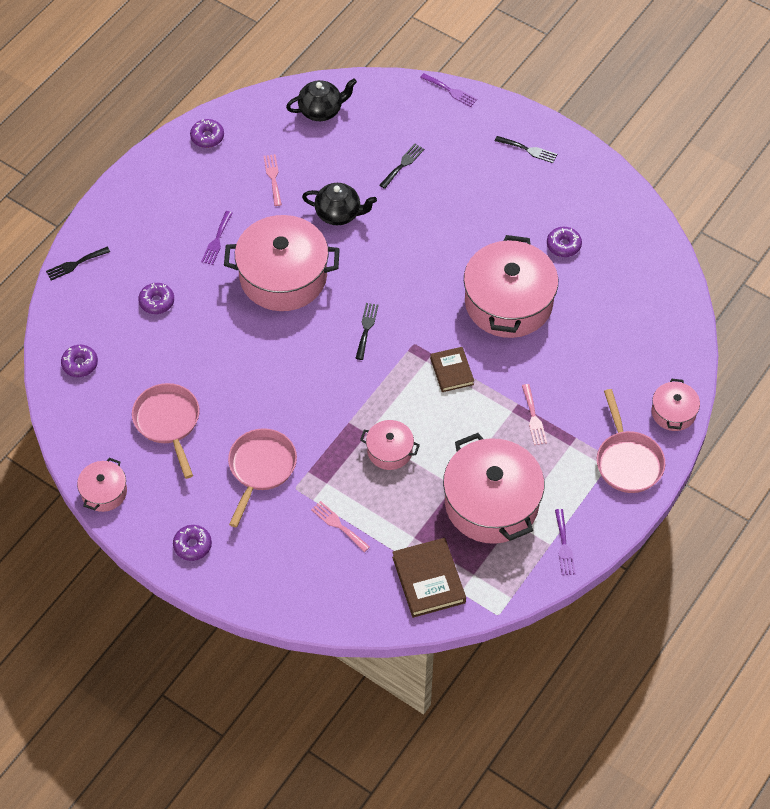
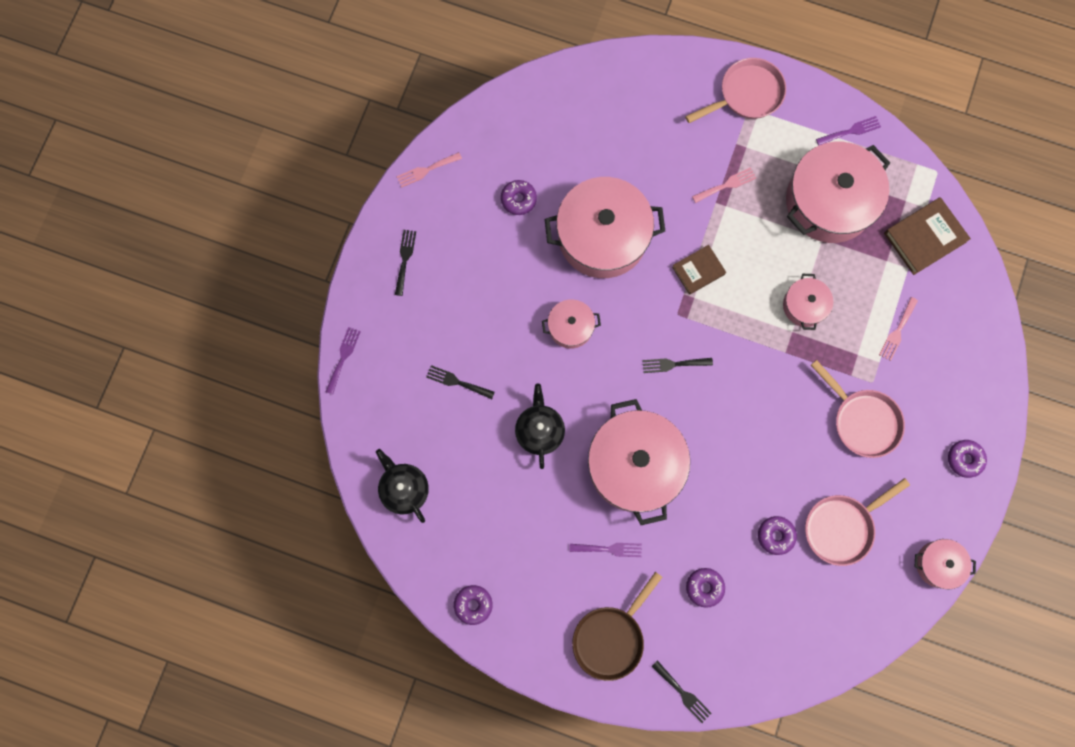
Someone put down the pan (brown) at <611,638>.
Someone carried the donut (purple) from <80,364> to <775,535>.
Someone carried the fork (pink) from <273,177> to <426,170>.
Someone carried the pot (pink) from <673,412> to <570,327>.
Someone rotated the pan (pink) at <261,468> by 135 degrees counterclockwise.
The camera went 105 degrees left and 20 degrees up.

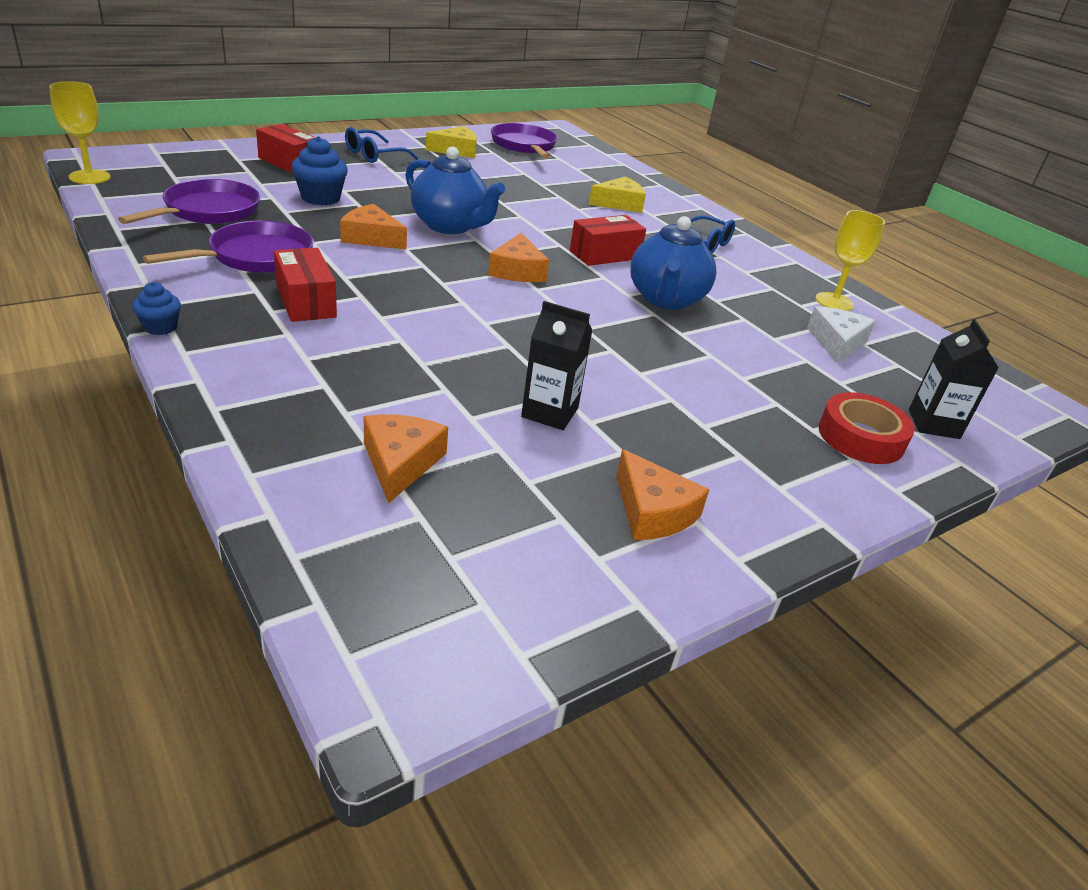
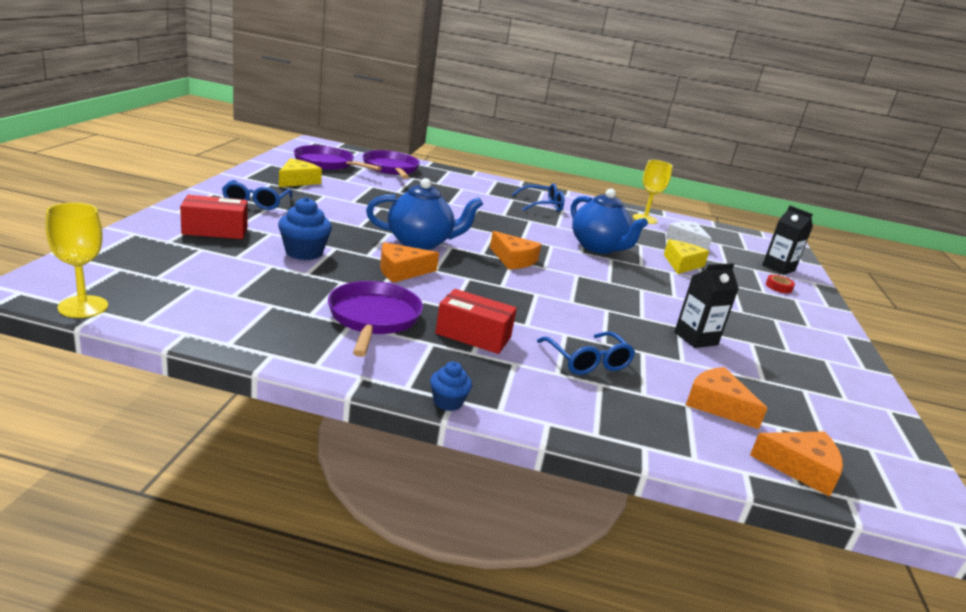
Someone took away the box (red) at <605,255>.
Someone put down the glasses (blue) at <588,361>.
Someone carried the pan (purple) from <208,211> to <391,169>.
Someone carried the cheese (yellow) from <619,203> to <682,264>.
Someone carried the cheese (orange) from <652,511> to <801,468>.
Someone scaled the tape (red) at <861,437> by 0.52.
The camera went 45 degrees left and 10 degrees down.

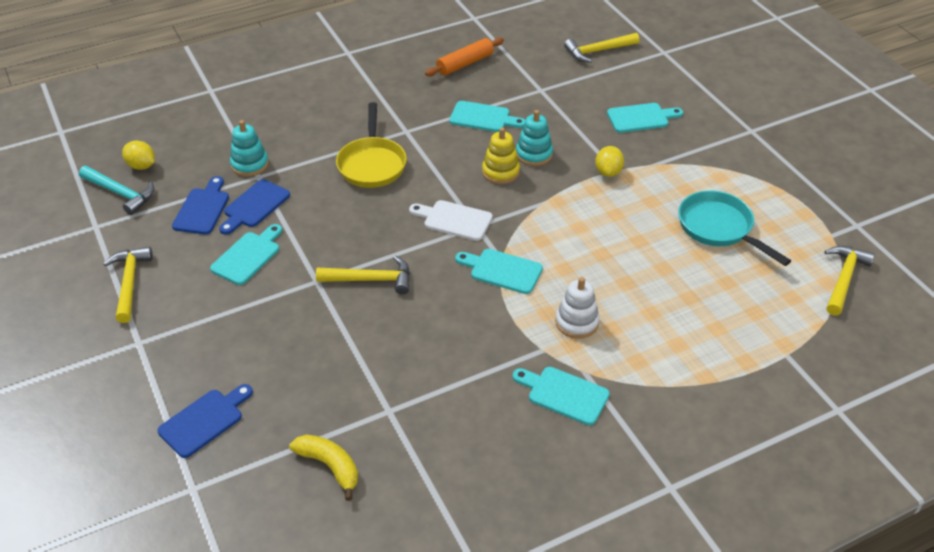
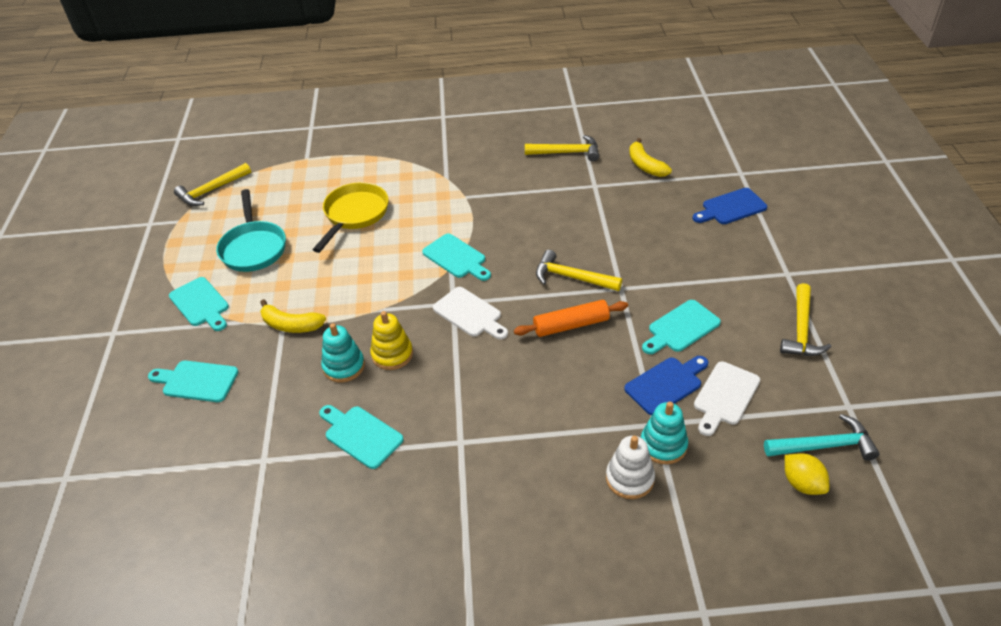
Someone carried the pan (yellow) from <372,164> to <354,215>.
Someone carried the rolling pin (orange) from <465,64> to <571,325>.
Someone carried the cutting board (turquoise) from <564,394> to <201,304>.
Someone carried the stacking toy (white) from <577,322> to <629,478>.
Someone carried the hammer (yellow) from <598,51> to <567,153>.
Someone swapped the lemon (yellow) at <608,172> for the banana (yellow) at <291,325>.
Someone repainted the cutting board (blue) at <202,209>, which became the cutting board (white) at <725,396>.
Someone rotated the hammer (turquoise) at <121,193> by 120 degrees clockwise.
The camera went 155 degrees left and 0 degrees up.

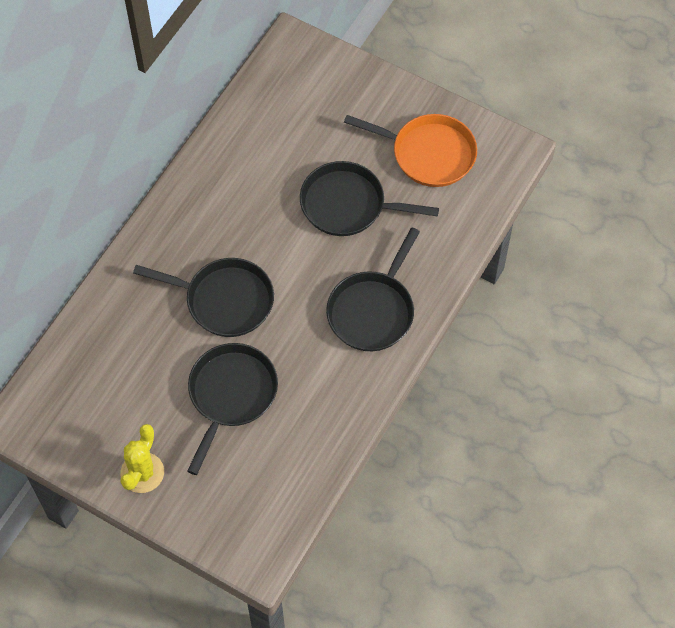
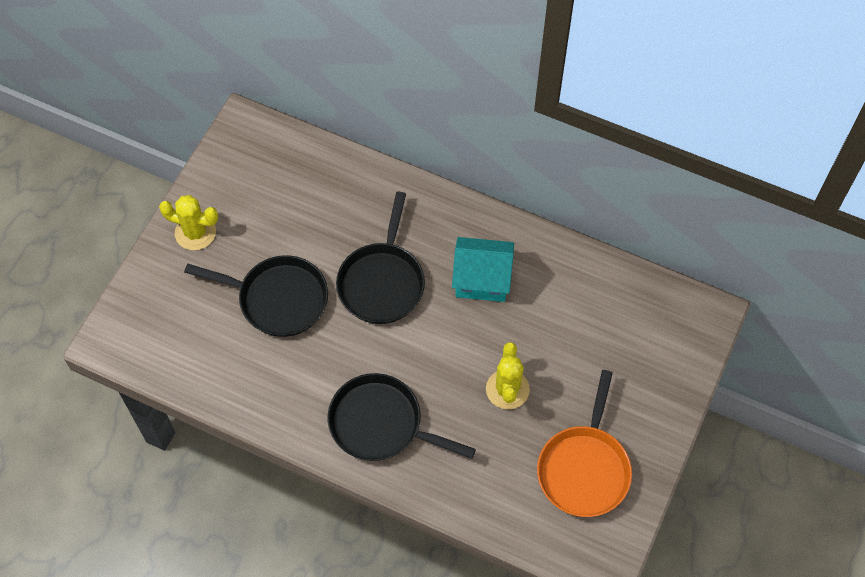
Someone put down the house (turquoise) at <482,279>.
Someone swapped the pan (black) at <348,205> for the cactus (yellow) at <507,389>.
The camera went 85 degrees right and 0 degrees up.

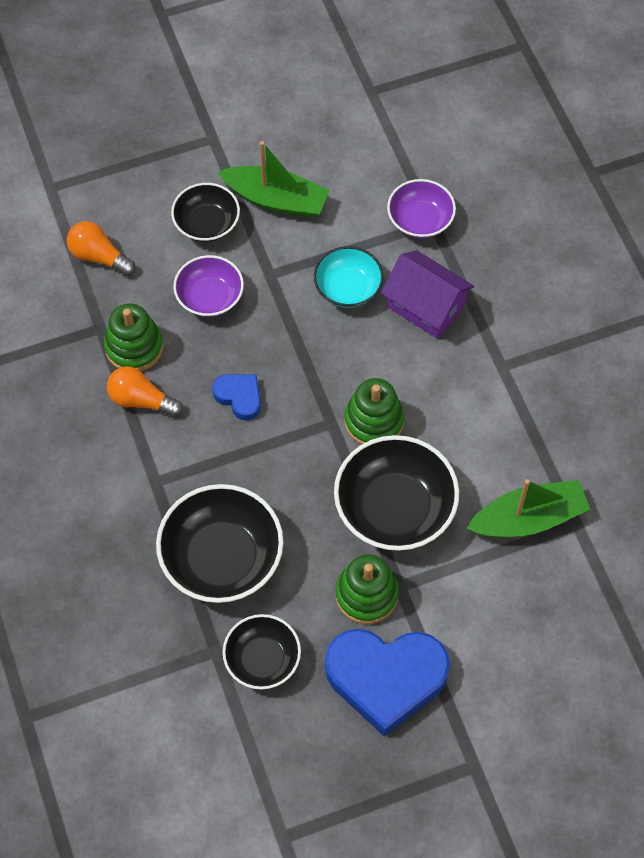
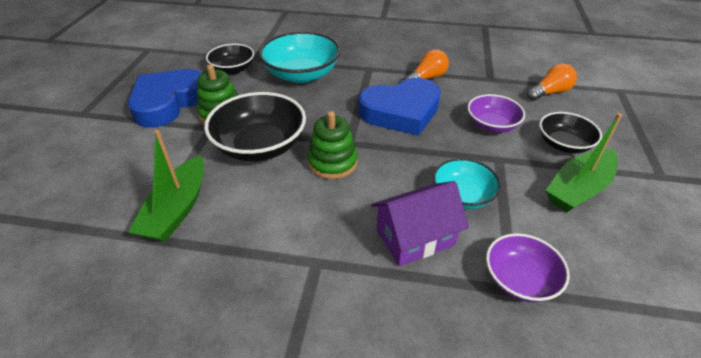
Someone took away the stacking toy (green) at <134,347>.
Someone repainted the bowl (black) at <222,558>, which became the bowl (turquoise) at <301,74>.
Someone scaled the heart (blue) at <239,397> by 2.08.
The camera went 120 degrees right and 20 degrees down.

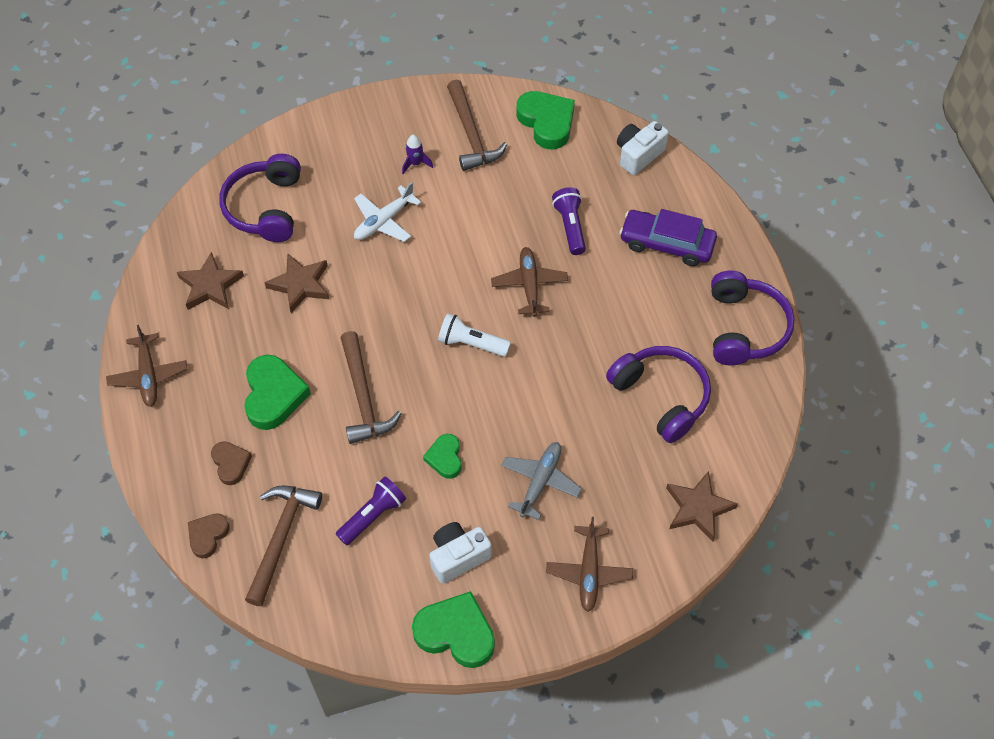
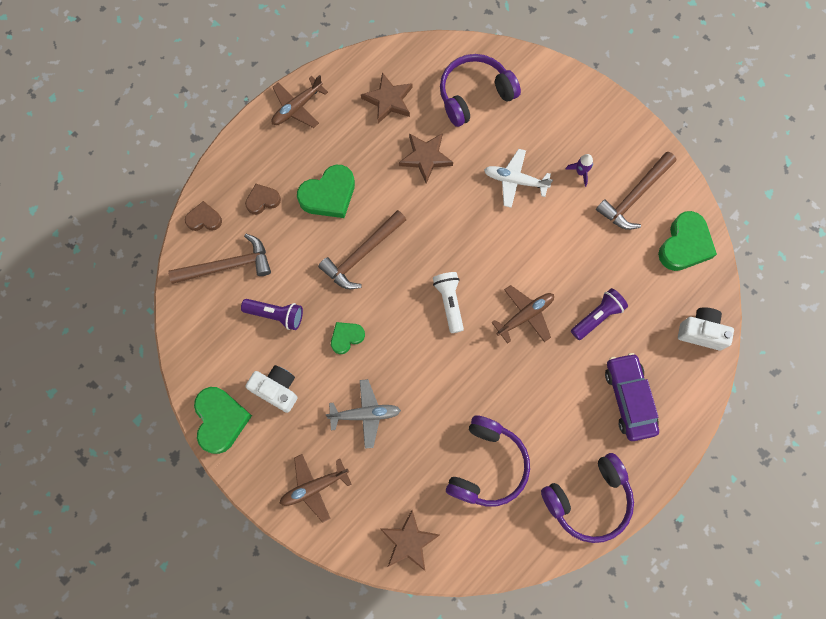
Someone rotated the heart (brown) at <231,464> by 150 degrees counterclockwise.
The camera went 60 degrees right and 15 degrees up.

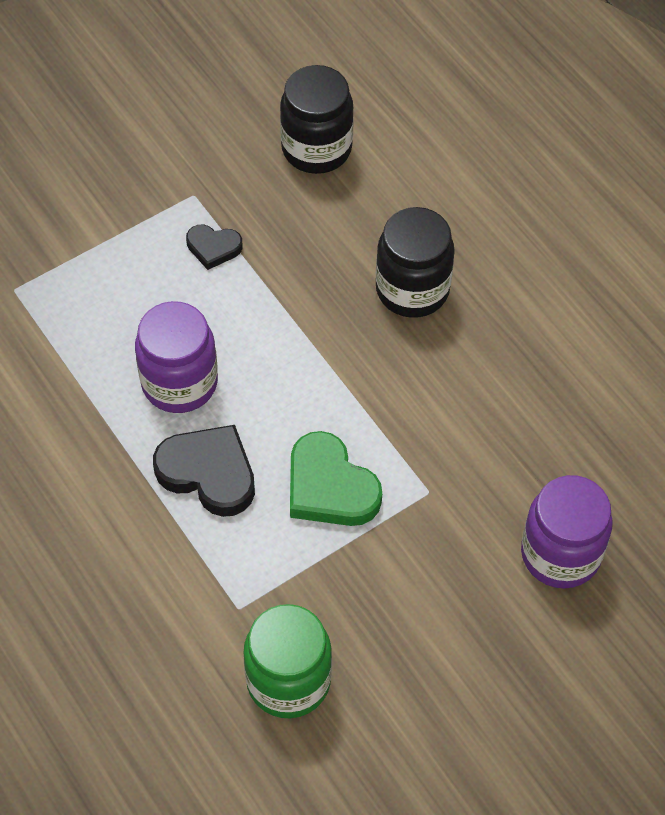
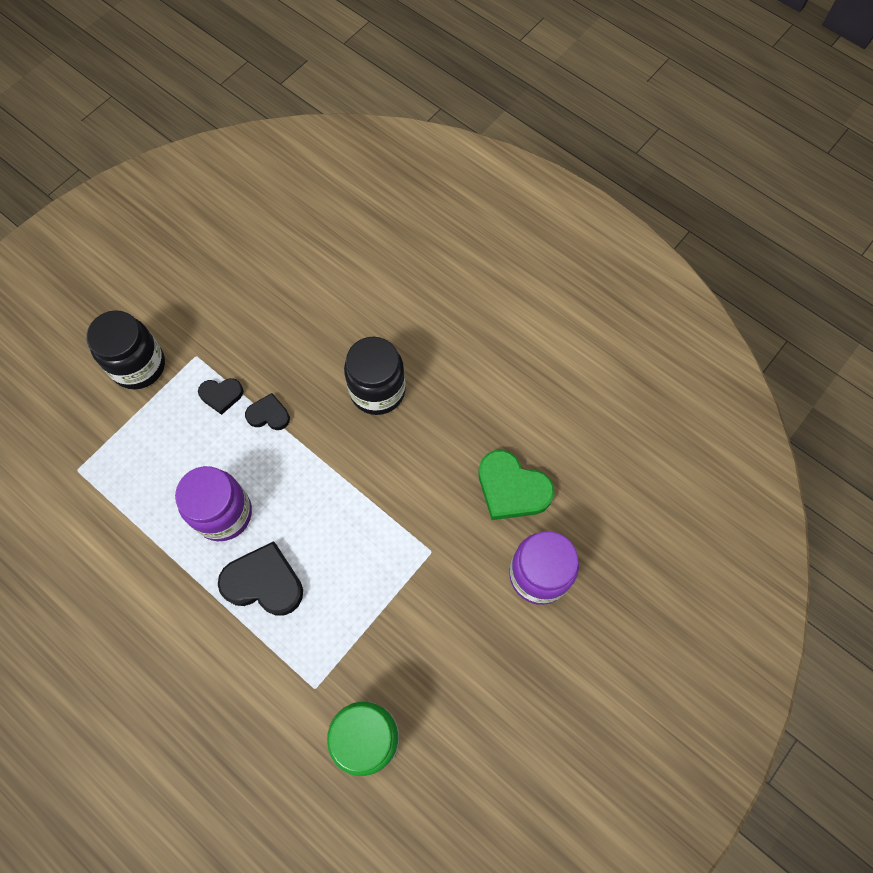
Someone put down the heart (black) at <269,415>.
Someone carried the jar (black) from <316,148> to <139,366>.
Someone carried the heart (green) from <329,487> to <512,489>.
The camera went 15 degrees left and 10 degrees up.

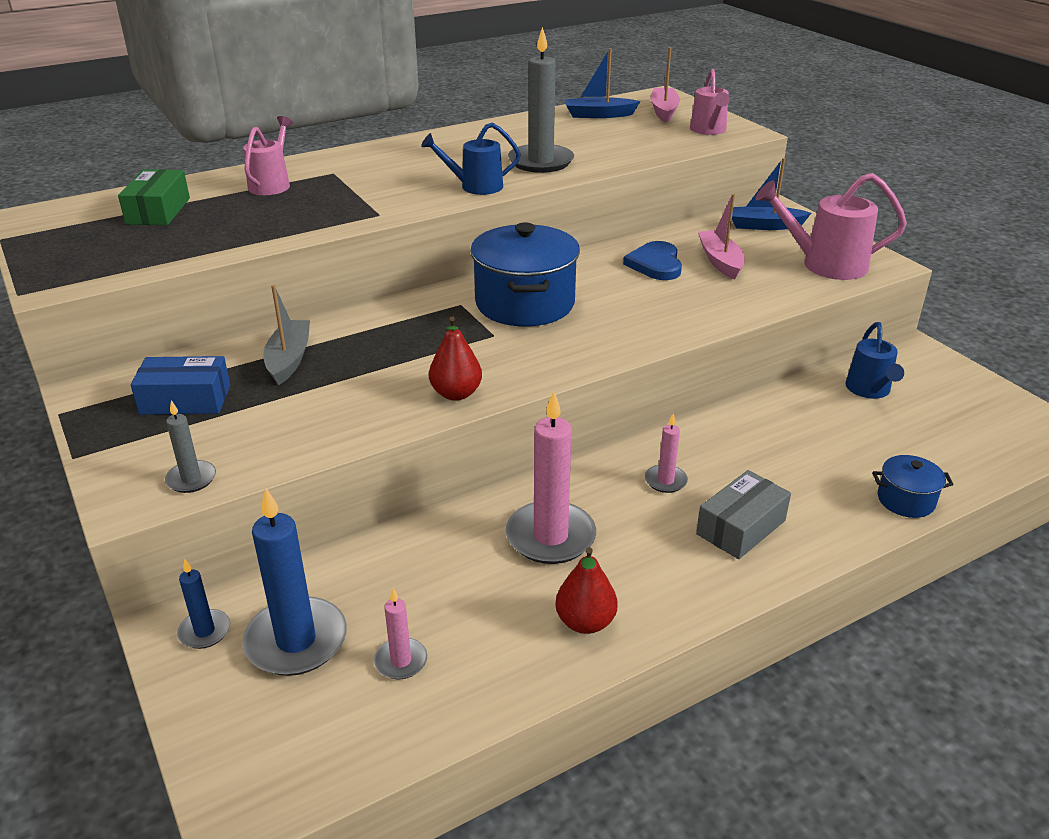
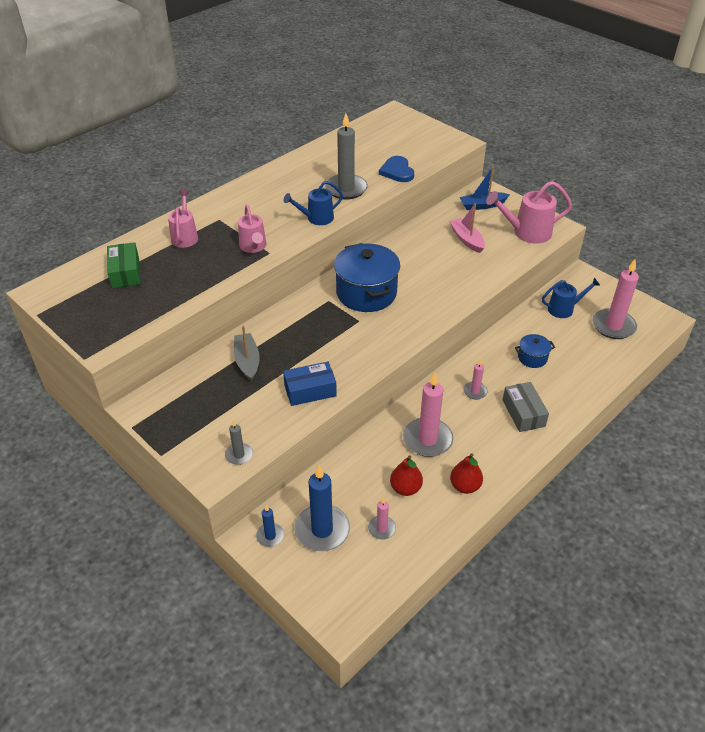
Someone took away the boat (blue) at <598,115>.
Someone took away the boat (pink) at <663,111>.
Someone put down the candle (pink) at <613,326>.
Someone carried the box (blue) from <185,400> to <310,390>.
Someone carried the pear (red) from <456,394> to <405,488>.
Someone carried the heart (blue) from <655,264> to <397,171>.
Someone carried the watering can (pink) from <709,130> to <253,247>.
Someone carried the pot (blue) from <906,500> to <532,358>.
Someone rotated the box (grey) at <741,527> by 45 degrees counterclockwise.
Someone rotated the watering can (blue) at <869,390> by 90 degrees counterclockwise.
The camera went 15 degrees left and 10 degrees up.

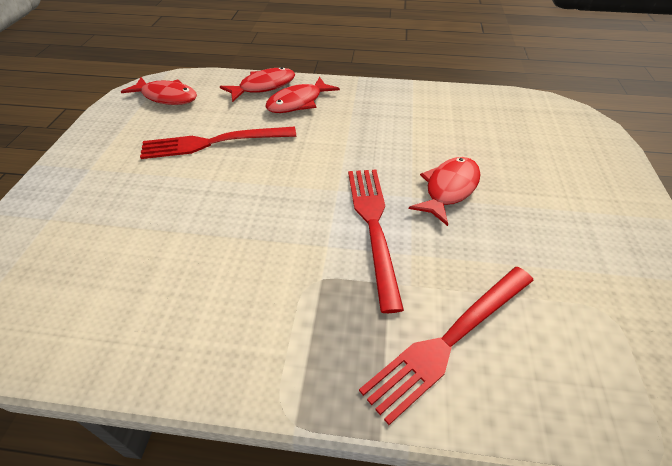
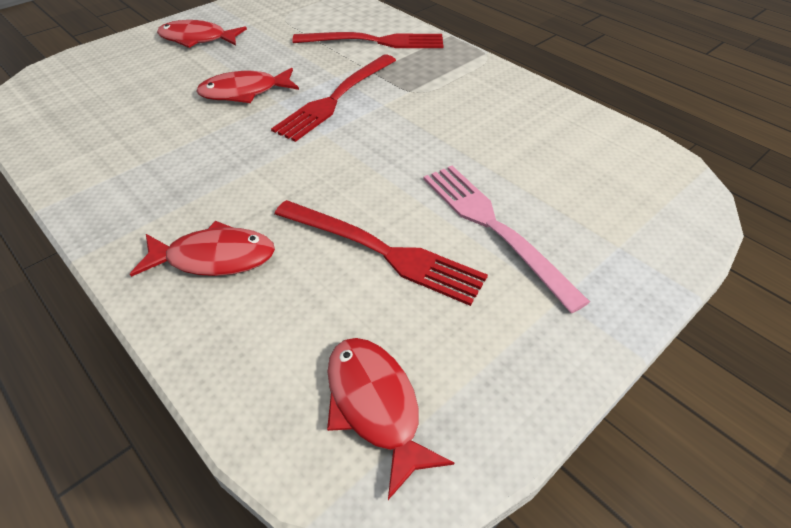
Someone put down the fork (pink) at <493,227>.
Someone carried the fish (red) from <263,86> to <197,39>.
The camera went 140 degrees left and 0 degrees up.

